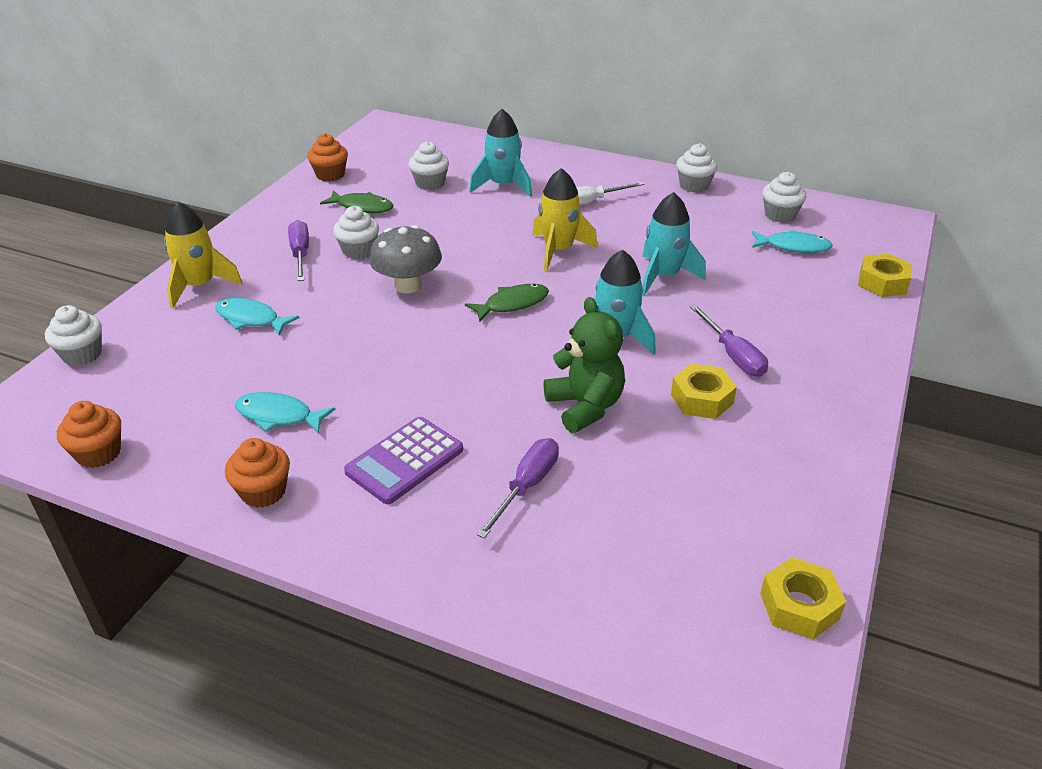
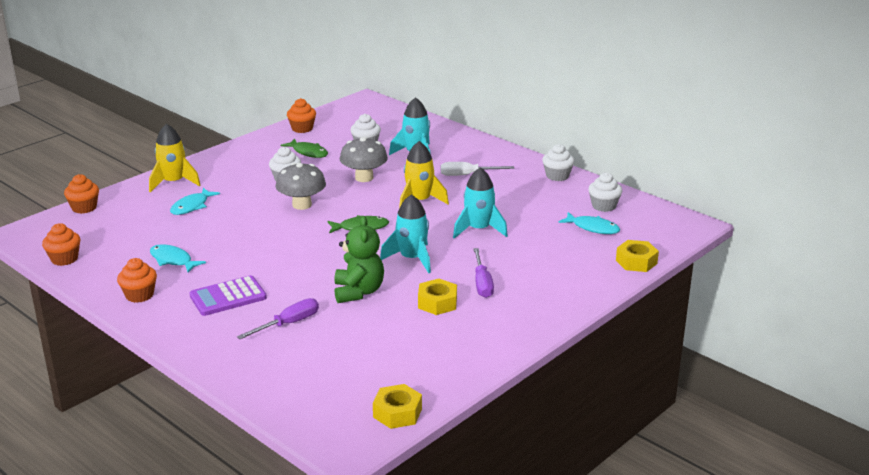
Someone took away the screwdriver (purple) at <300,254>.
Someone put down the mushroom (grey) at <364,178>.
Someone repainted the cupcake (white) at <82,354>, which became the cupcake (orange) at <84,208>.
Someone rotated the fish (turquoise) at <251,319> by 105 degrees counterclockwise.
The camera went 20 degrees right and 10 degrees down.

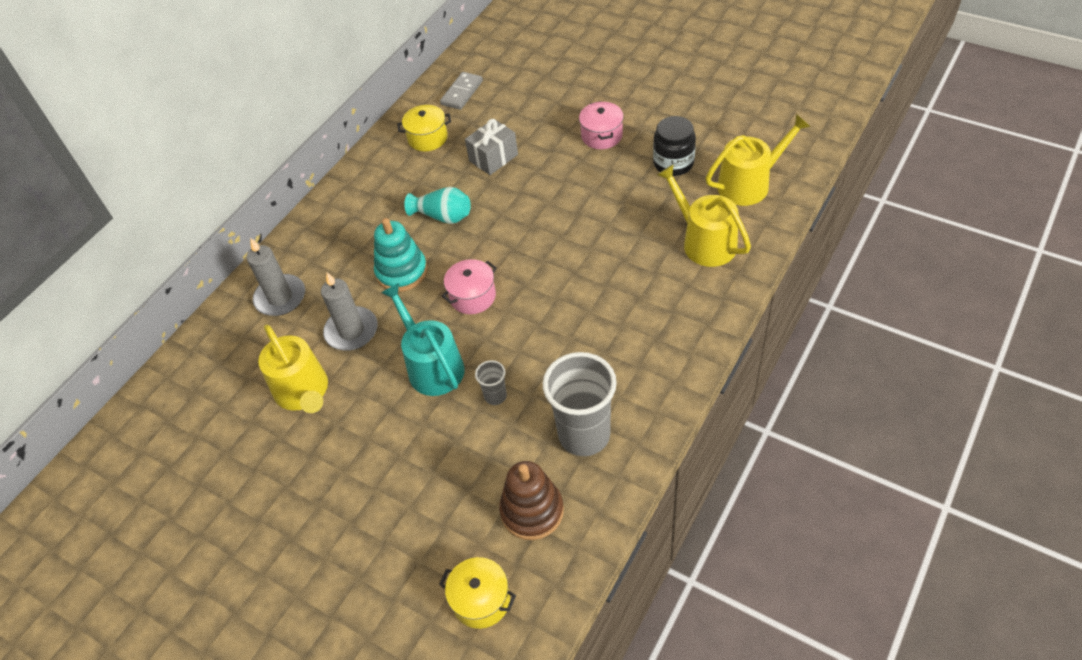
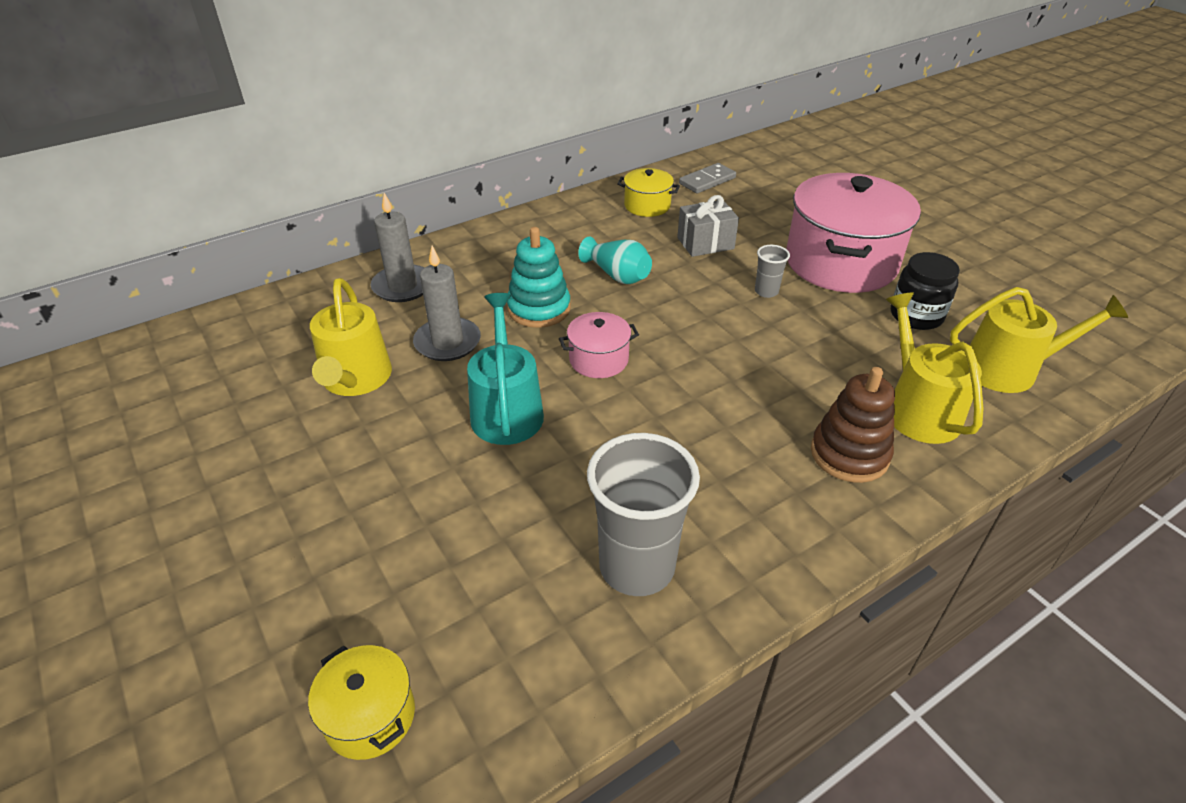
Someone carried the cup (grey) from <495,396> to <766,291>.
Someone carried the stacking toy (brown) from <532,511> to <849,454>.
Someone scaled the pot (pink) at <601,136> by 2.16.
The camera went 20 degrees right and 10 degrees down.

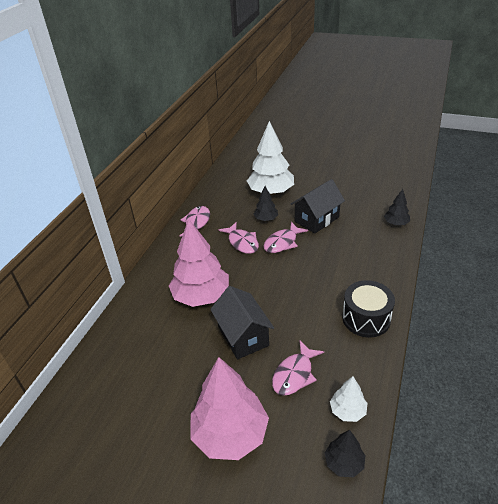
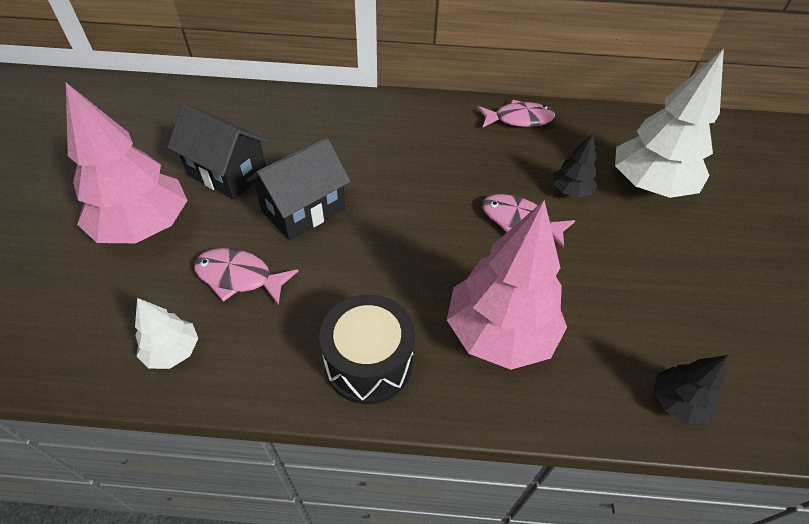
Someone took away the fish (pink) at <242,242>.
Someone took away the tree (black) at <344,463>.
Someone carried the tree (pink) from <201,296> to <500,333>.
Someone carried the house (black) from <316,219> to <227,174>.
The camera went 70 degrees right and 10 degrees up.

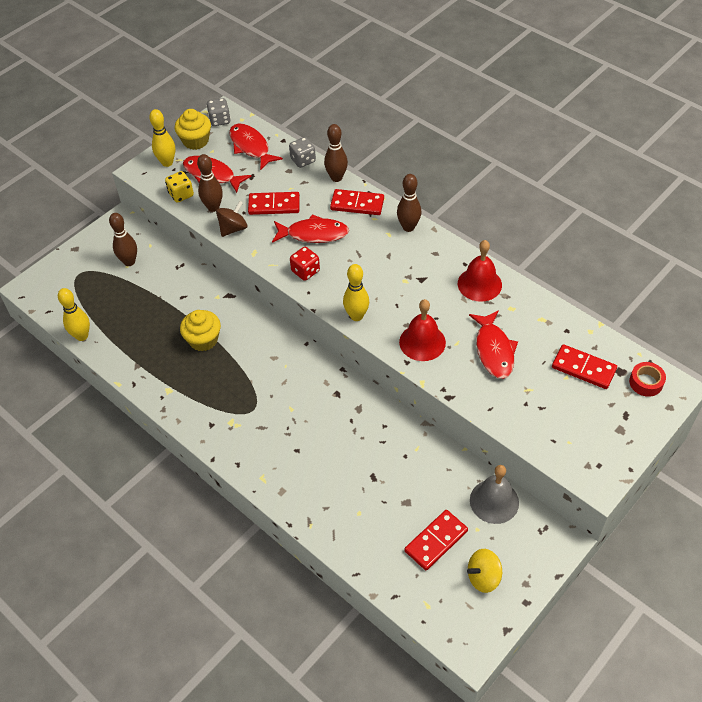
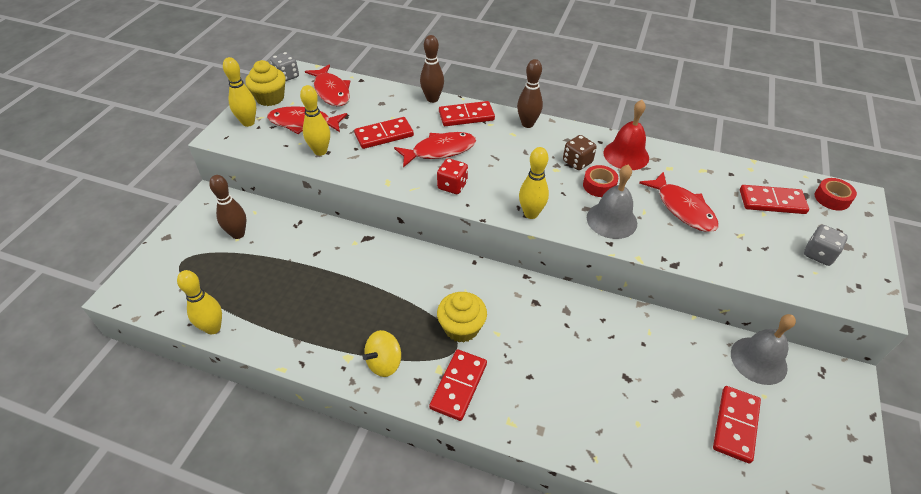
Someone took away the dice (yellow) at <181,194>.
Someone took away the spinning top (brown) at <233,228>.
Someone put down the domino (red) at <459,386>.
Someone put down the dice (brown) at <577,162>.
Someone put down the tape (red) at <599,185>.
Someone carried the cupcake (yellow) from <203,340> to <461,328>.
Someone carried the dice (grey) from <303,160> to <818,254>.
Someone carried the spinning top (yellow) from <483,577> to <384,363>.
Someone repainted the bowling pin (brown) at <213,207>, which became the bowling pin (yellow) at <320,151>.
Someone repainted the bell (red) at <422,342>, which became the bell (grey) at <611,220>.
Someone rotated the fish (red) at <251,147> by 150 degrees counterclockwise.
The camera went 25 degrees left and 5 degrees down.

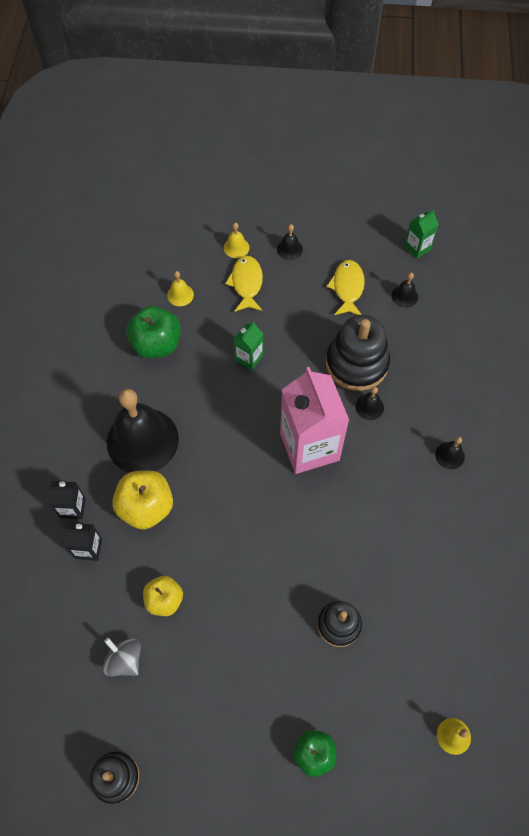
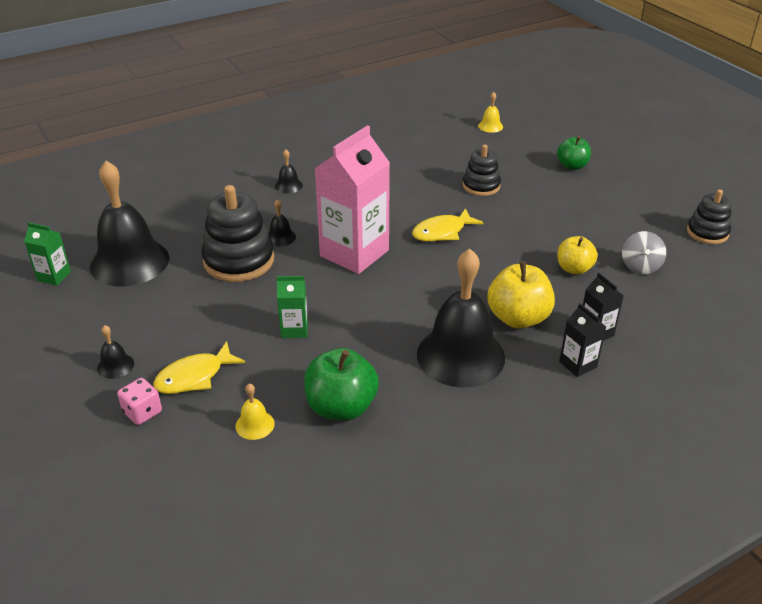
Someone carried the fish (yellow) from <347,288> to <442,232>.
Someone swapped the bell (yellow) at <236,247> for the dice (pink) at <142,412>.
Someone scaled the bell (black) at <404,296> by 2.47.
The camera went 125 degrees left and 25 degrees down.

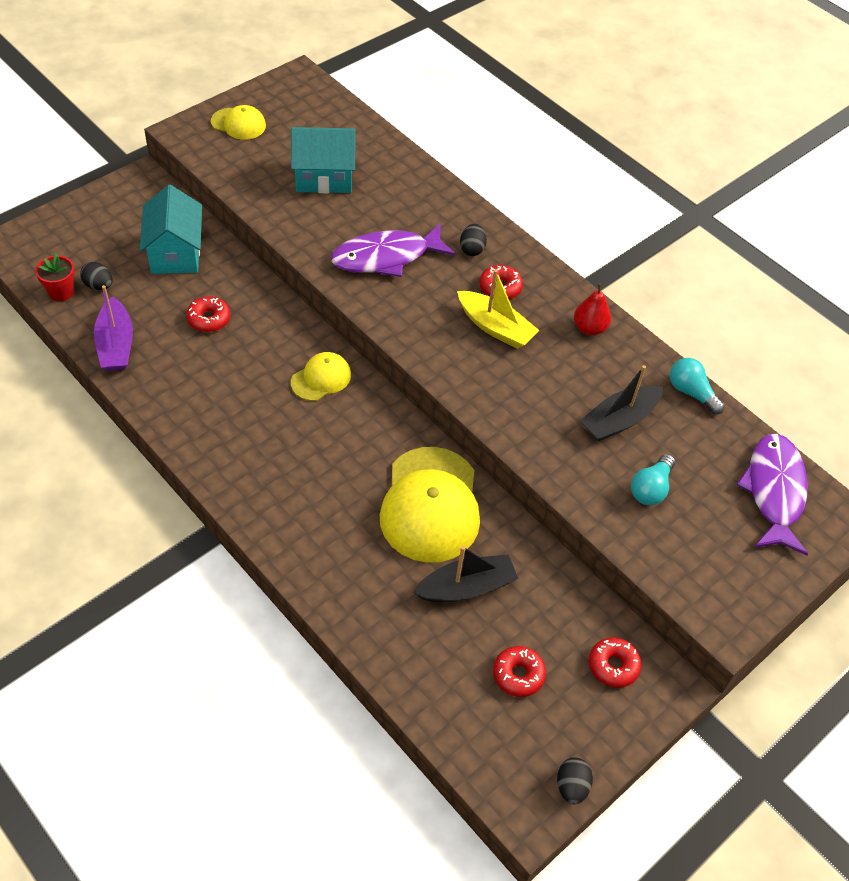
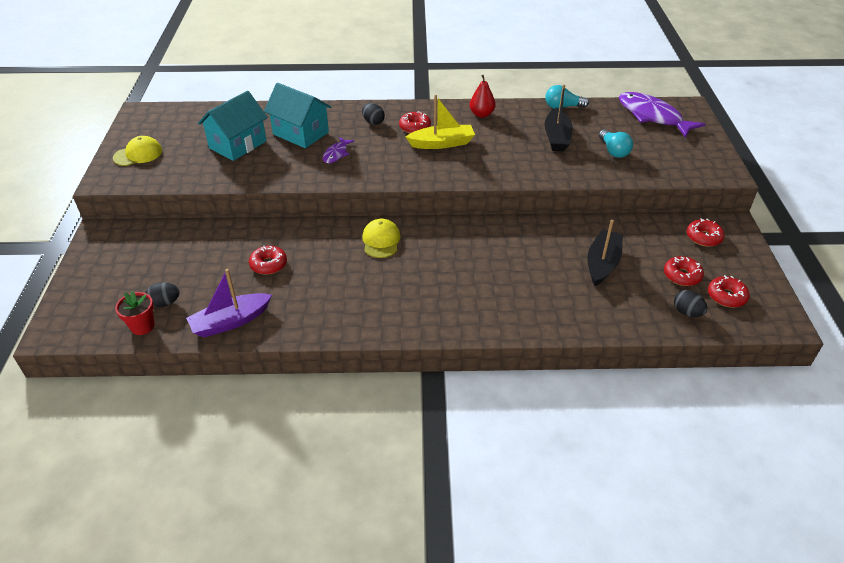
Someone took away the cap (yellow) at <430,504>.
Someone put down the donut (red) at <726,296>.
Someone carried the house (turquoise) from <175,253> to <301,133>.
Someone carried the egg (black) from <571,786> to <687,312>.
Someone rotated the boat (purple) at <116,344> by 120 degrees clockwise.
Someone scaled the fish (purple) at <386,257> by 0.49.
The camera went 45 degrees left and 10 degrees down.

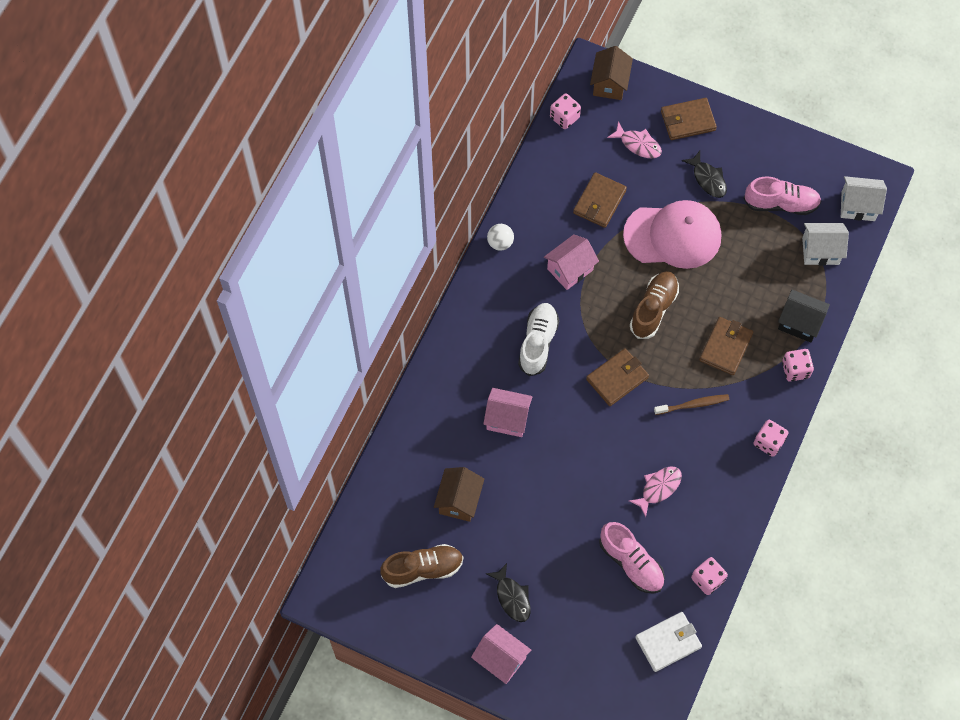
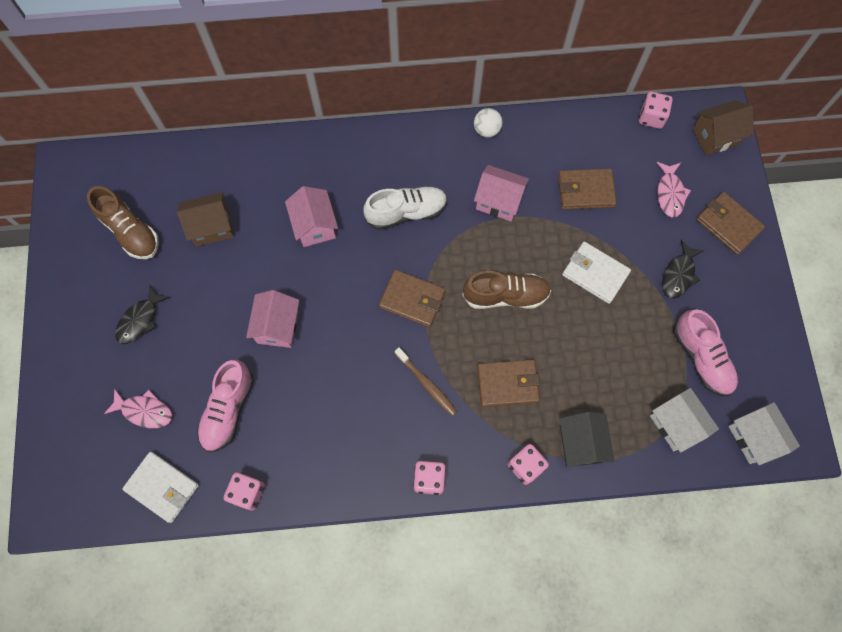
Someone carried the house (pink) from <501,659> to <278,326>.
Someone carried the fish (pink) from <658,488> to <144,411>.
Someone swapped the cap (pink) at <673,236> for the wallet (white) at <595,274>.
The camera went 60 degrees right and 5 degrees up.

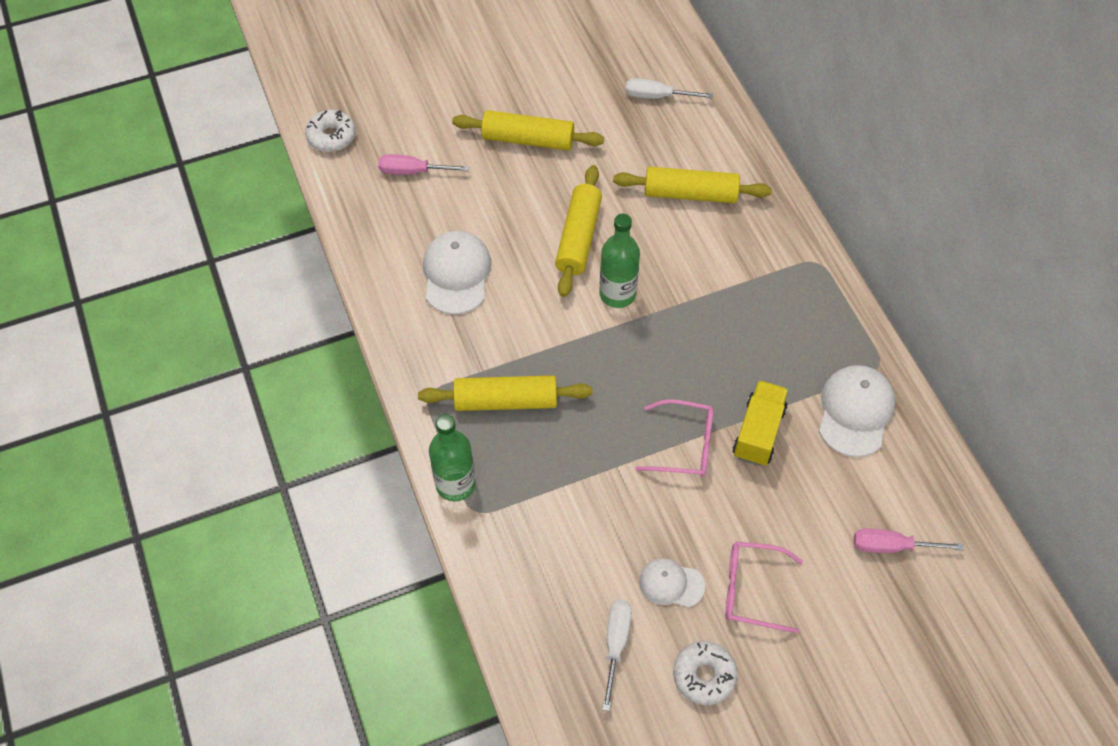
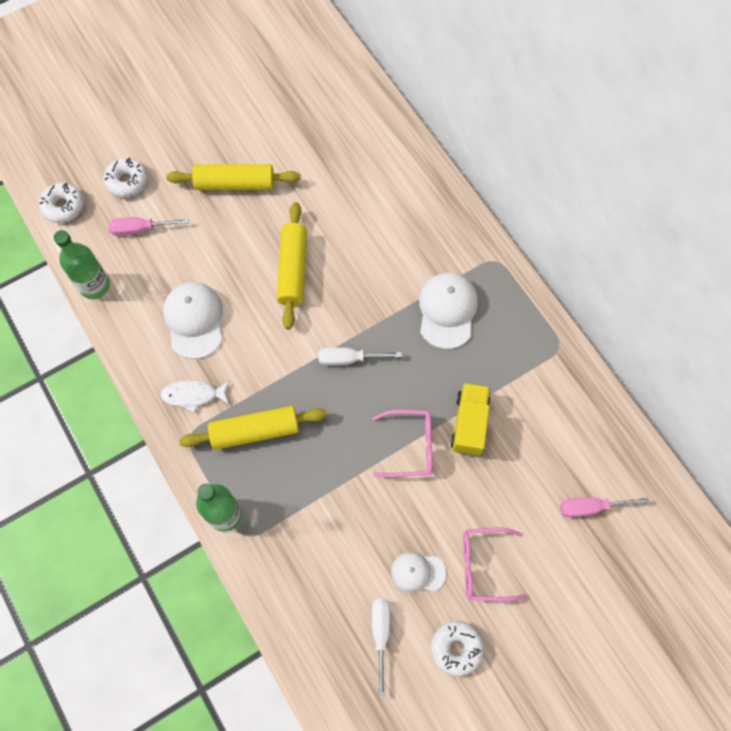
Someone took away the rolling pin (yellow) at <690,194>.
Someone put down the donut (white) at <127,181>.
Someone put down the fish (white) at <193,395>.
Someone carried the bottle (green) from <617,294> to <95,286>.
Someone carried the screwdriver (white) from <656,96> to <348,359>.
Someone carried the cap (white) from <855,412> to <447,311>.
The camera went 10 degrees left and 10 degrees up.

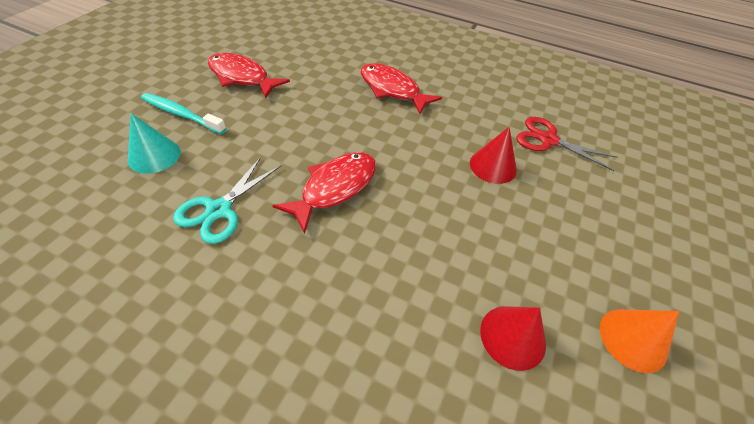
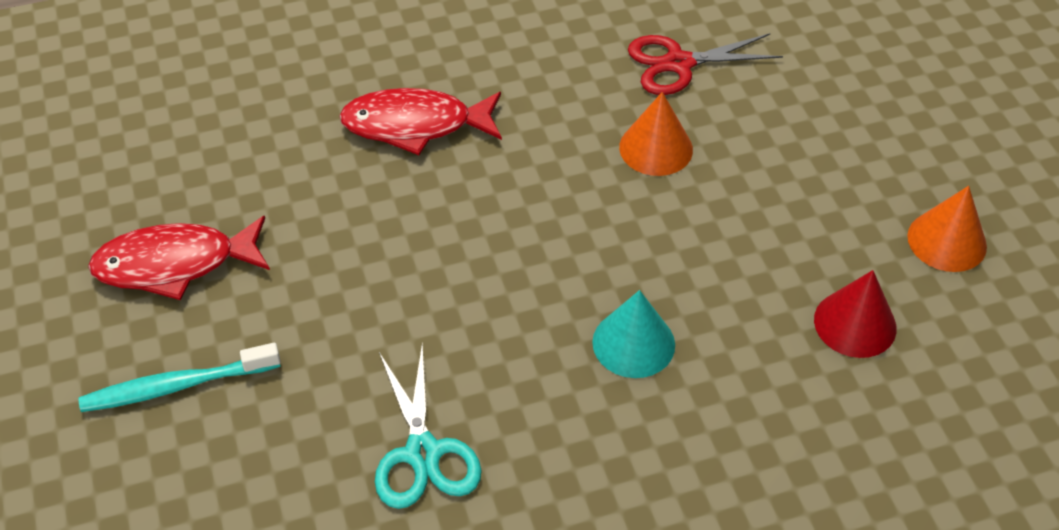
Someone took away the fish (red) at <335,188>.
Someone carried the cone (turquoise) from <154,155> to <633,343>.
Someone repainted the cone (red) at <493,166>, which became the cone (orange) at <656,148>.
The camera went 40 degrees left and 0 degrees up.

